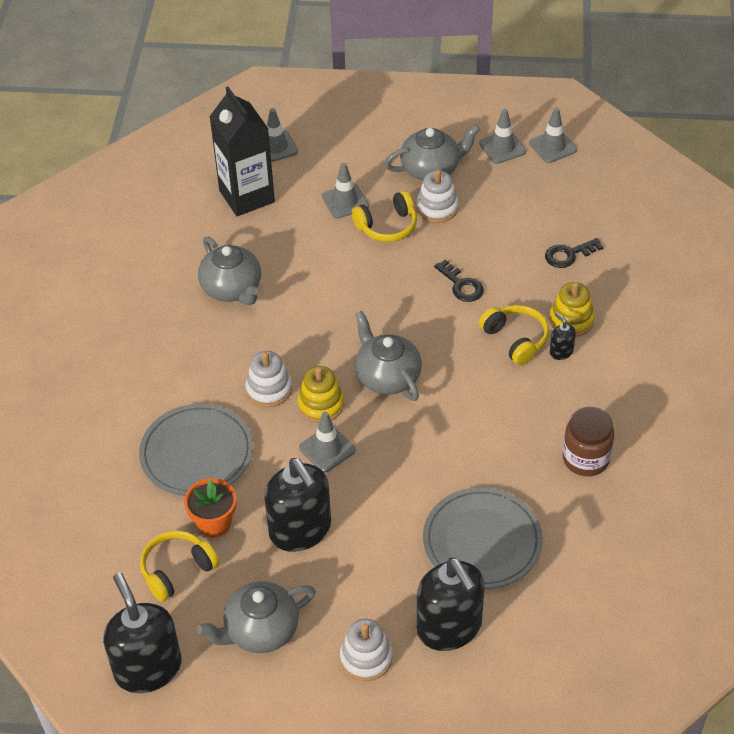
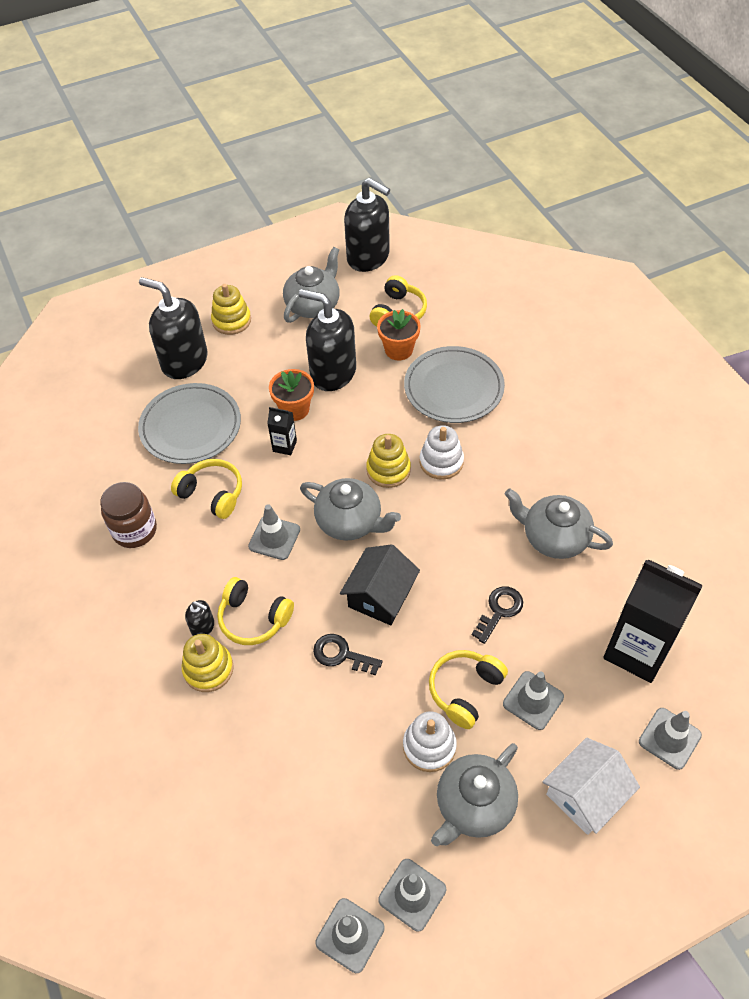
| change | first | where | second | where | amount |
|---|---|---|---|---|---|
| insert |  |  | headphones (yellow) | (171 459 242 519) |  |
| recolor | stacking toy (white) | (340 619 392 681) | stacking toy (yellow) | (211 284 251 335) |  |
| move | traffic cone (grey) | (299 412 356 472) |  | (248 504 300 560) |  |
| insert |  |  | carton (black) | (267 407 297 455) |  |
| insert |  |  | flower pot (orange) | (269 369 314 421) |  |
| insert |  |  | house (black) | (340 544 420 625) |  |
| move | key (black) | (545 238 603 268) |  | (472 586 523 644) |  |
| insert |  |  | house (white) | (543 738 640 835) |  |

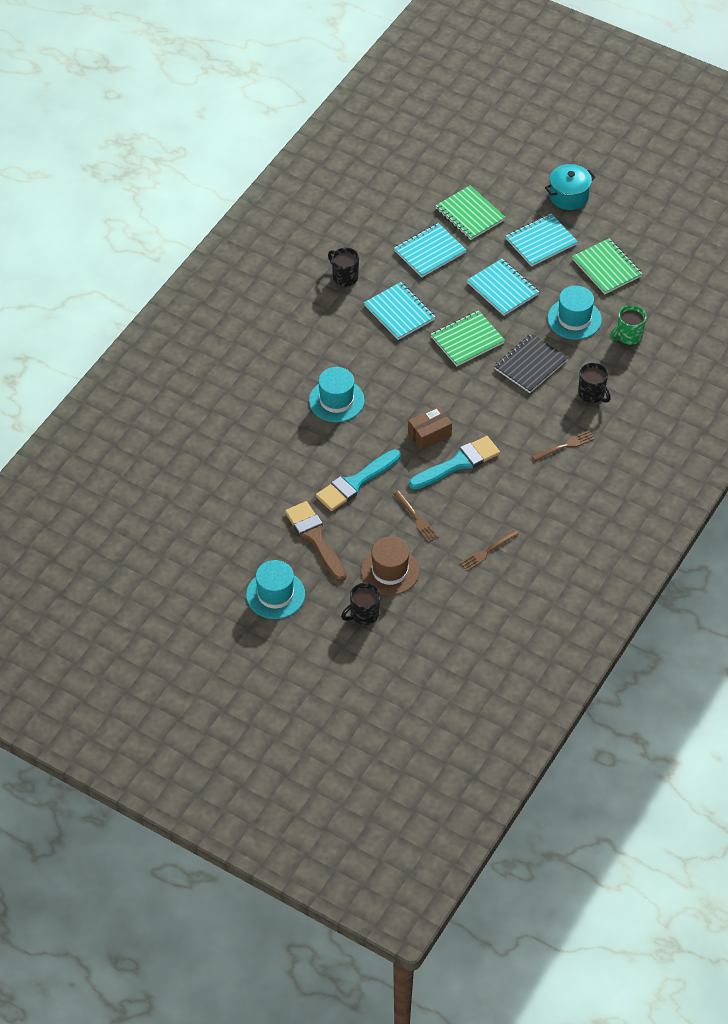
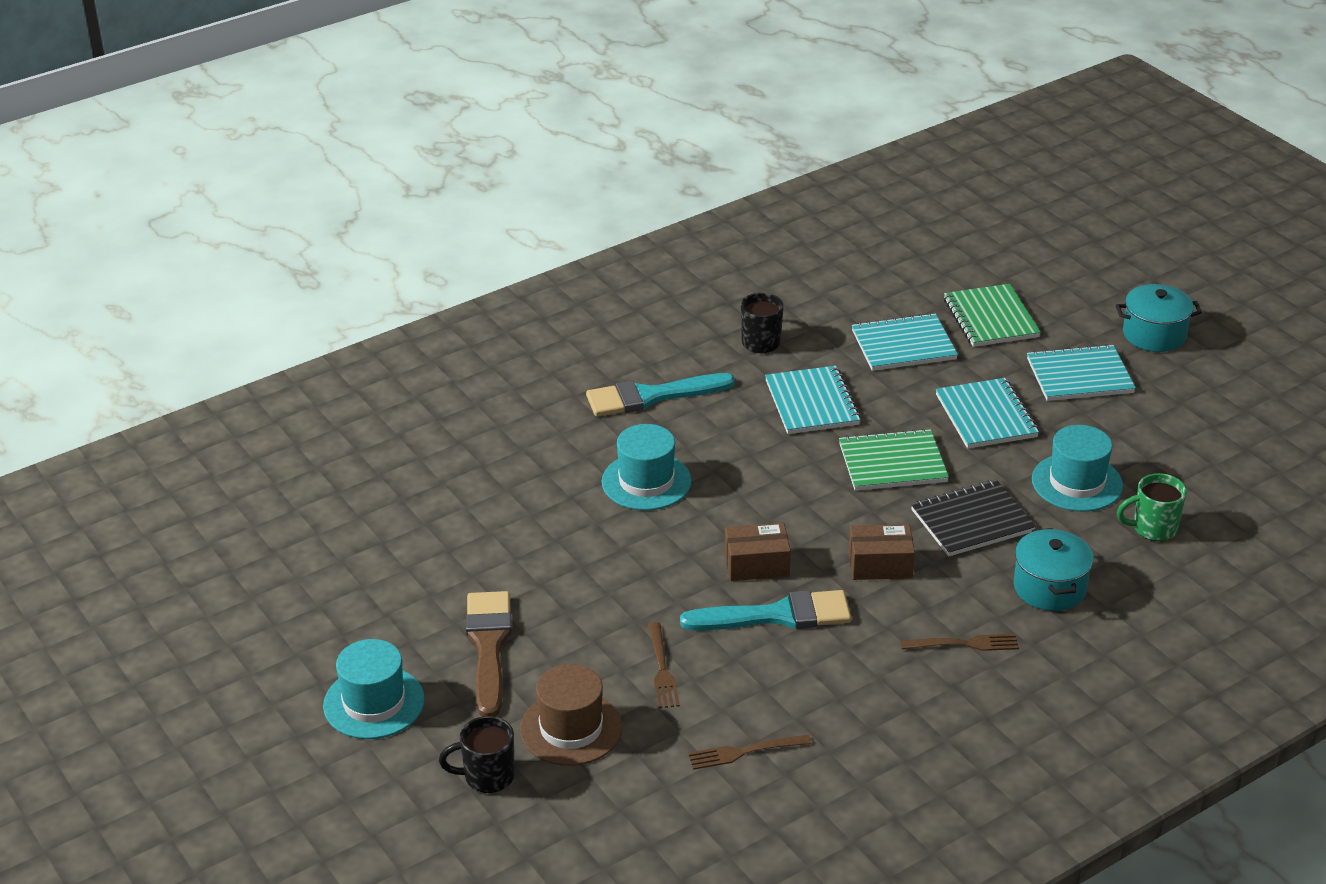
| change | first | where | second | where | amount |
|---|---|---|---|---|---|
| move | brush (turquoise) | (316 449 401 511) |  | (586 373 735 417) |  |
| insert |  |  | box (brown) | (848 524 915 580) |  |
| replace | mug (black) | (578 363 611 403) | pot (turquoise) | (1013 528 1094 611) |  |
| delete | notebook (green) | (572 238 642 294) |  |  |  |

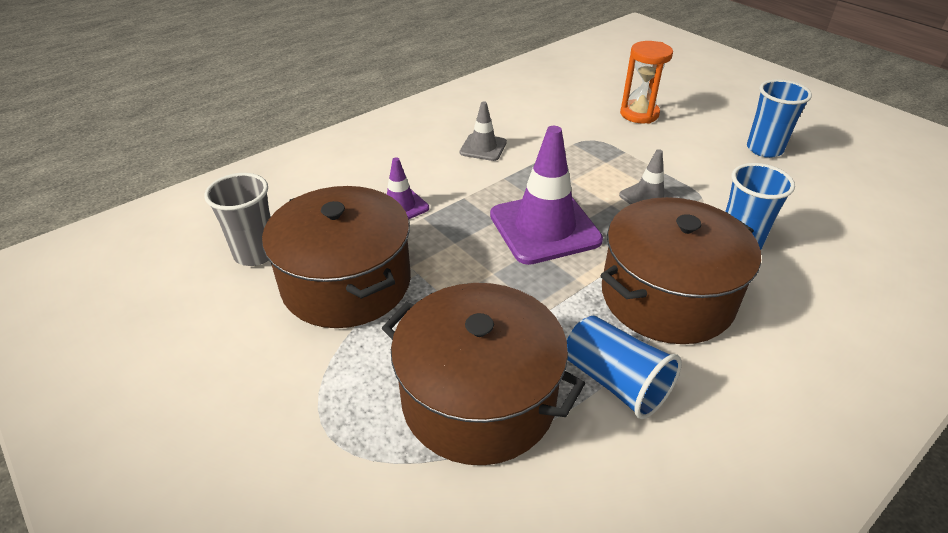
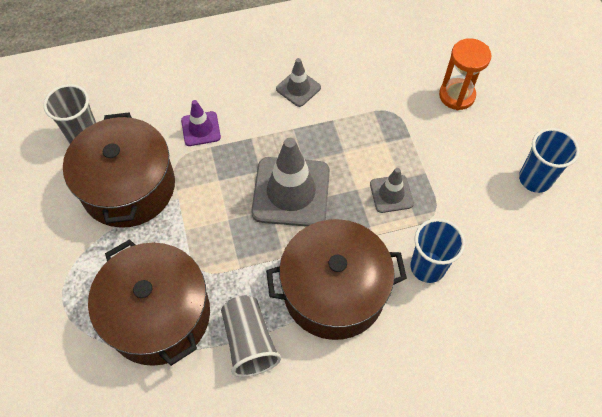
| change | first | where | second | where | amount |
|---|---|---|---|---|---|
| recolor | cup (blue) | (567 315 682 419) | cup (grey) | (221 295 281 377) |  |
| recolor | traffic cone (purple) | (490 126 603 265) | traffic cone (grey) | (251 138 330 227) |  |

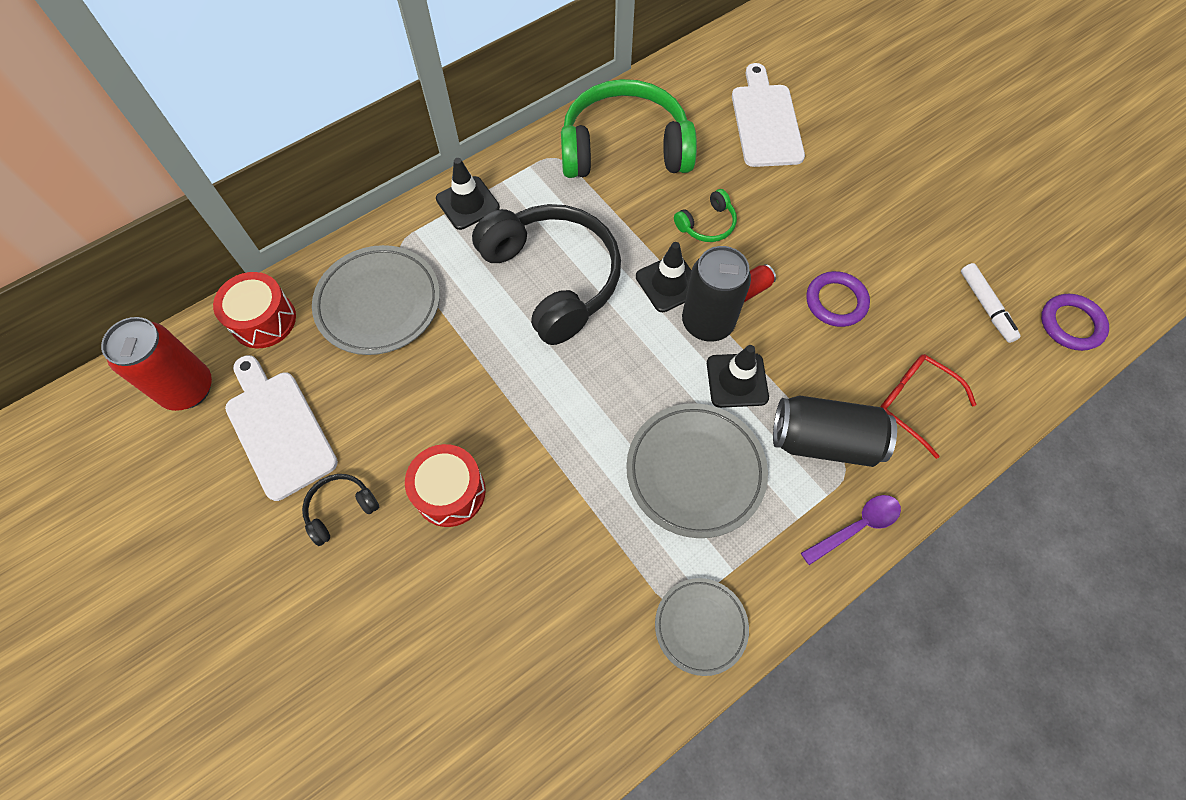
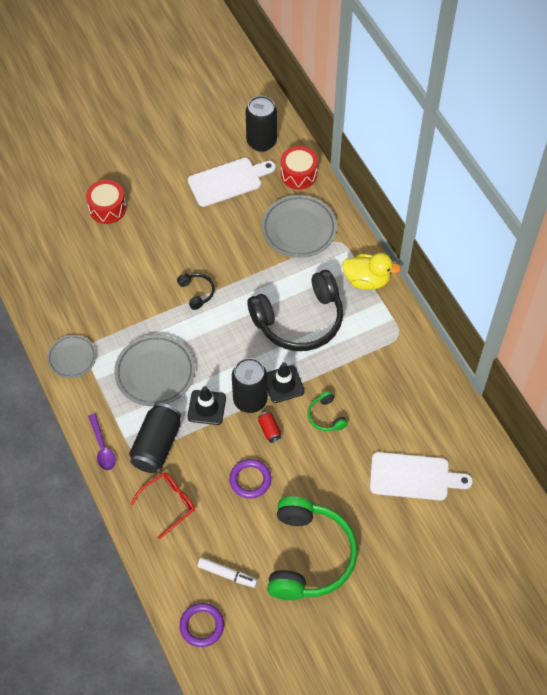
| change | first | where | second | where | amount |
|---|---|---|---|---|---|
| move | drum (red) | (405 444 486 527) |  | (86 180 126 224) |  |
| move | headphones (black) | (302 474 379 546) |  | (177 273 215 310) |  |
| rotate | marker (white) | (961 263 1021 343) |  | (197 557 258 588) | 150 degrees counterclockwise |
| recolor | can (red) | (101 317 212 411) | can (black) | (246 96 277 152) |  |
| move | headphones (green) | (561 79 697 178) |  | (267 496 357 600) |  |
| replace | traffic cone (black) | (436 158 500 230) | duck (yellow) | (342 253 401 290) |  |

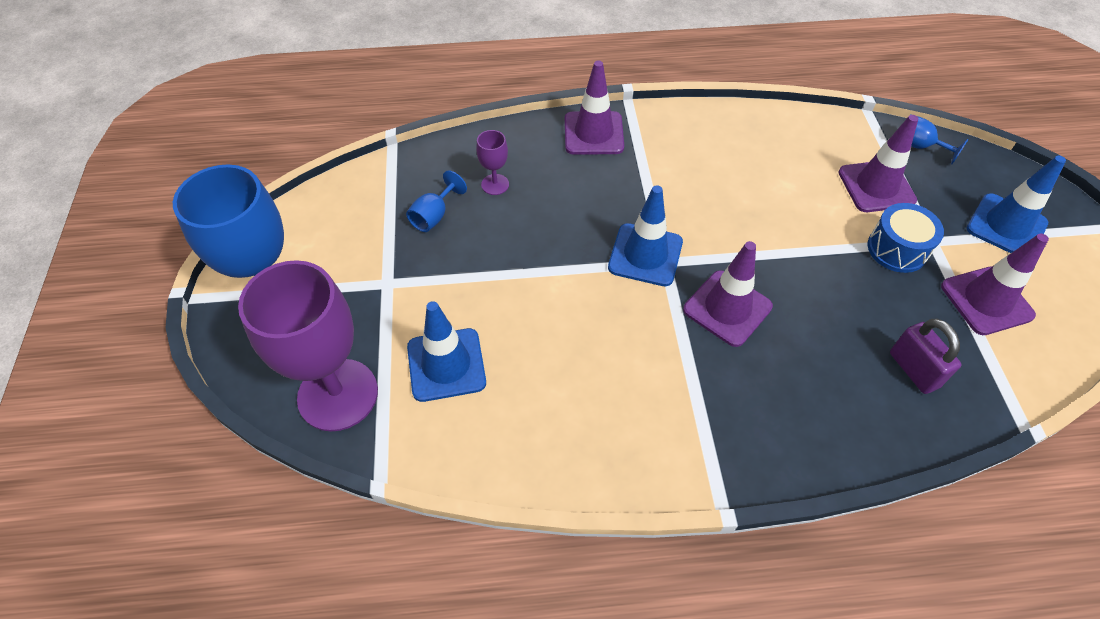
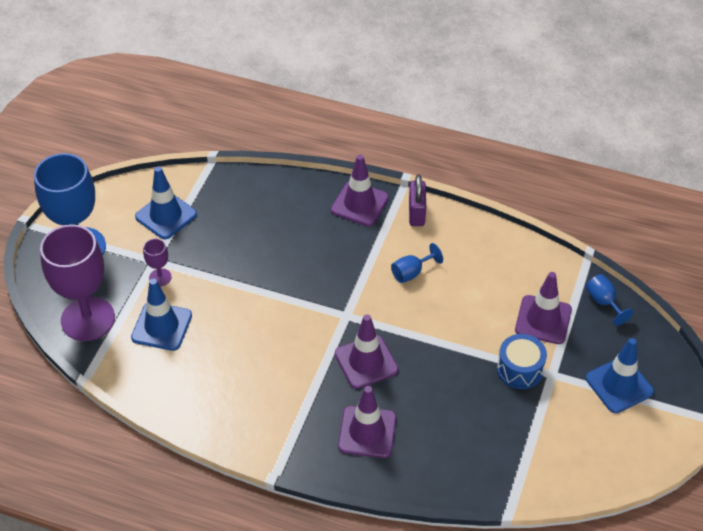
| change | first | where | second | where | amount |
|---|---|---|---|---|---|
| move | traffic cone (blue) | (608 185 683 286) |  | (135 166 197 239) |  |
| move | goblet (purple) | (476 130 509 195) |  | (143 238 172 286) |  |
| move | traffic cone (purple) | (941 233 1049 335) |  | (338 386 396 458) |  |
| move | goblet (blue) | (406 171 467 232) |  | (391 243 443 283) |  |
| move | padlock (purple) | (890 319 961 394) |  | (409 174 426 226) |  |

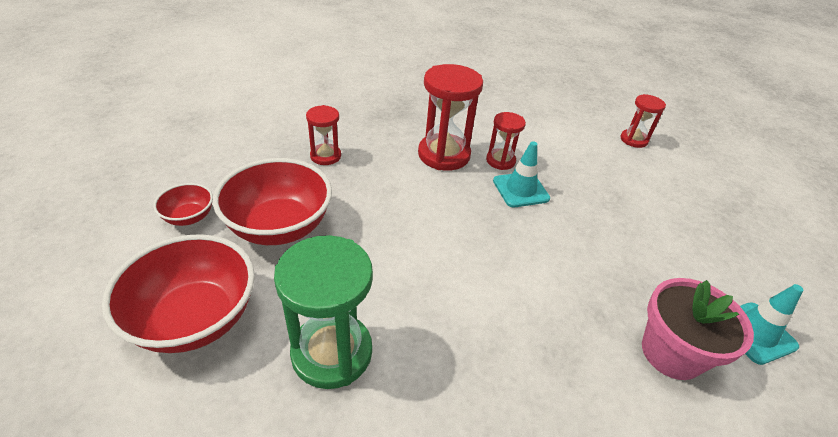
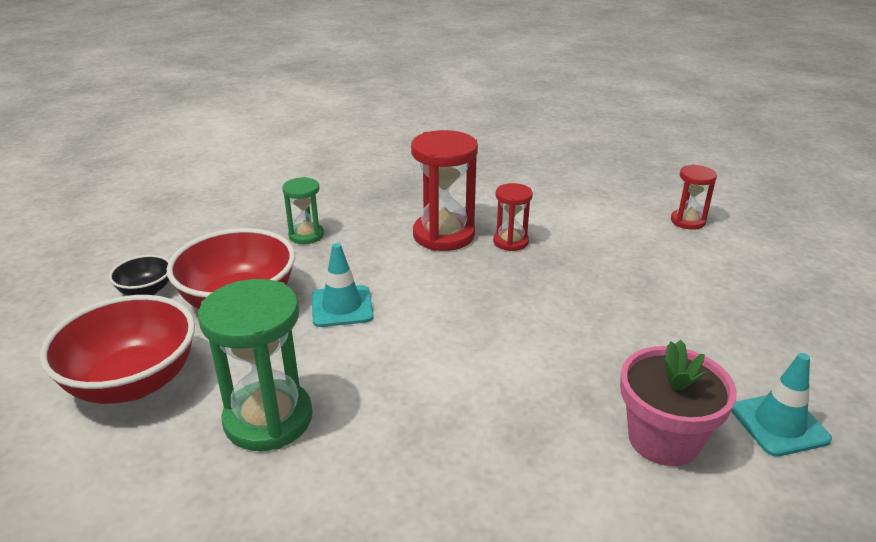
| change | first | where | second | where | amount |
|---|---|---|---|---|---|
| recolor | bowl (red) | (153 183 213 226) | bowl (black) | (109 255 169 296) |  |
| recolor | hourglass (red) | (306 105 341 165) | hourglass (green) | (282 177 324 244) |  |
| move | traffic cone (turquoise) | (493 141 550 207) |  | (312 243 374 327) |  |

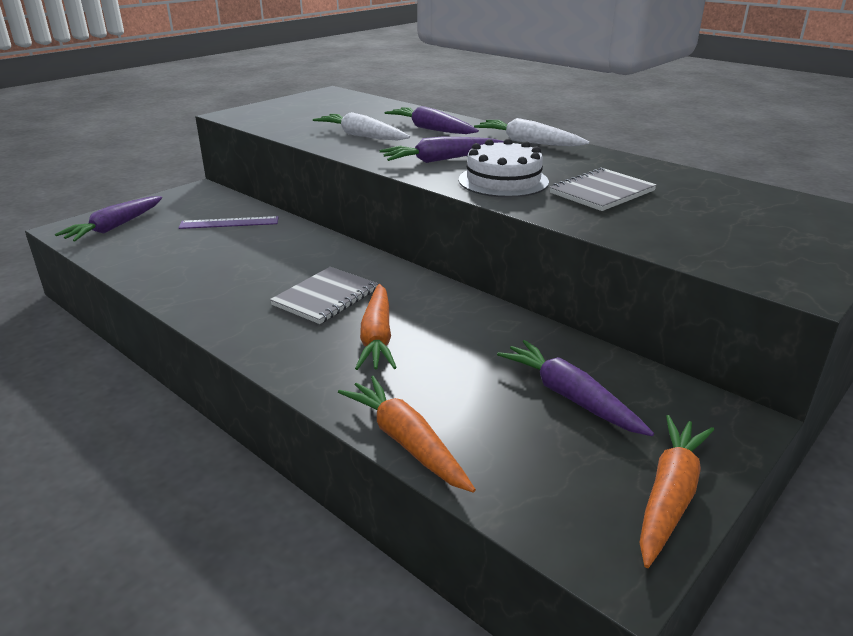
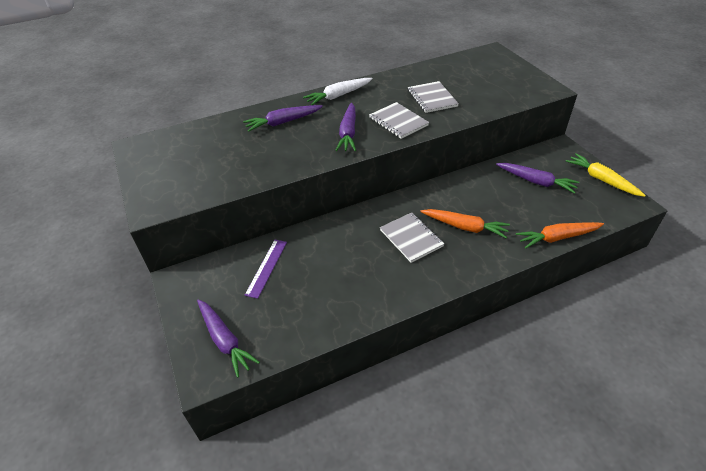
| change | first | where | second | where | amount |
|---|---|---|---|---|---|
| replace | cake (white) | (459 139 549 198) | notebook (grey) | (369 102 429 139) |  |
| rotate | carrot (purple) | (497 340 654 436) |  | (496 163 580 194) | 135 degrees counterclockwise |
| recolor | carrot (orange) | (639 415 714 568) | carrot (yellow) | (566 153 646 197) |  |
| delete | carrot (white) | (313 112 410 140) |  |  |  |

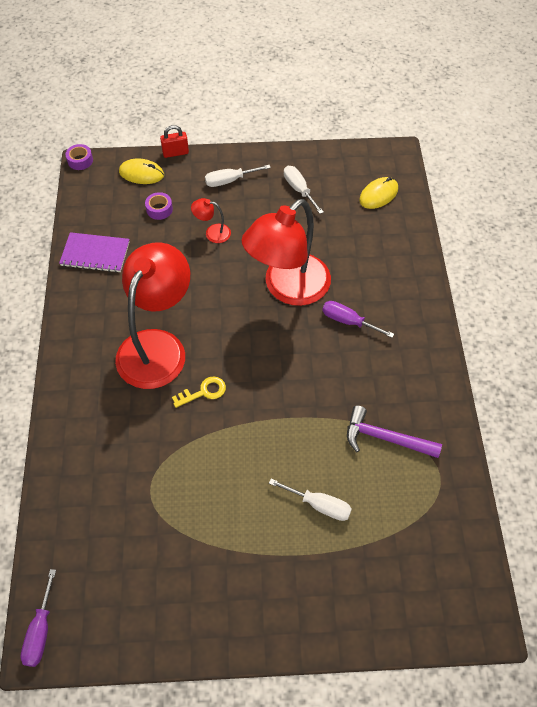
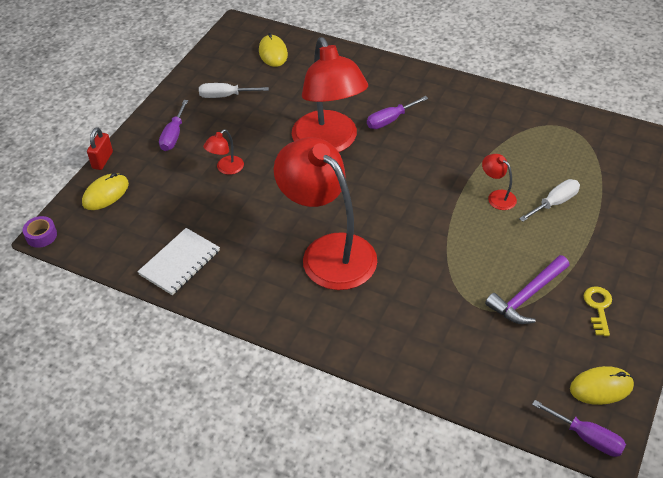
| change | first | where | second | where | amount |
|---|---|---|---|---|---|
| recolor | notebook (purple) | (59 232 130 273) | notebook (white) | (137 228 220 295) |  |
| recolor | screwdriver (white) | (205 165 271 187) | screwdriver (purple) | (159 100 188 151) |  |
| insert |  |  | lamp (red) | (482 154 517 210) |  |
| move | hammer (purple) | (347 405 442 458) |  | (485 255 569 324) |  |
| insert |  |  | mouse (yellow) | (570 366 634 405) |  |
| move | key (yellow) | (172 376 226 408) |  | (584 286 612 336) |  |
| delete | tape (purple) | (145 192 173 220) |  |  |  |

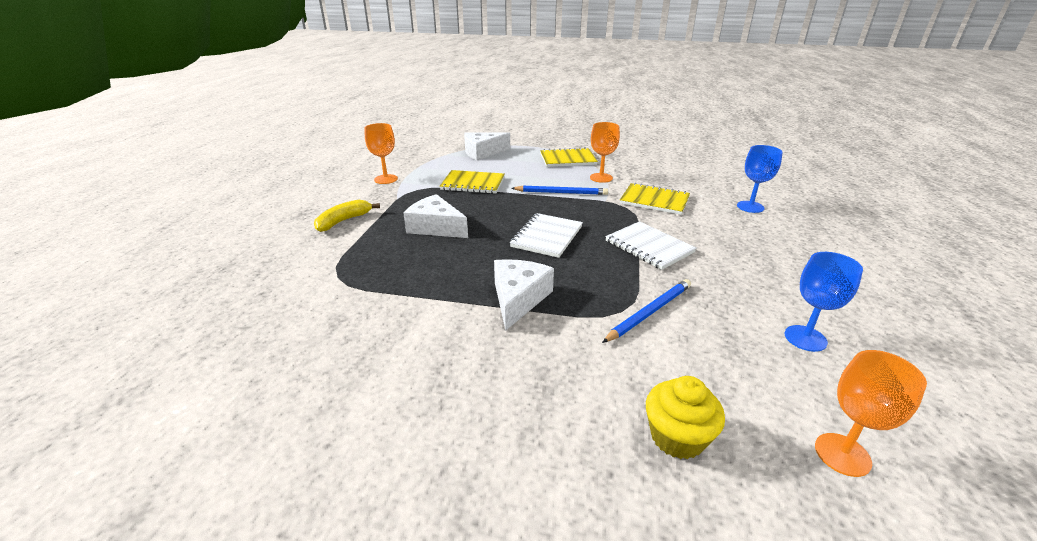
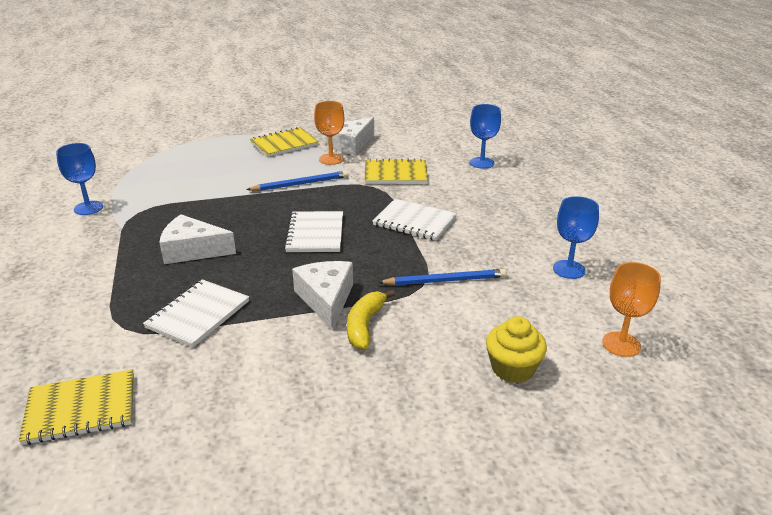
| change | first | where | second | where | amount |
|---|---|---|---|---|---|
| move | notebook (yellow) | (440 170 505 194) |  | (19 369 134 445) |  |
| recolor | goblet (orange) | (365 123 398 184) | goblet (blue) | (56 143 103 215) |  |
| insert |  |  | notebook (white) | (143 279 249 348) |  |
| move | cheese (white) | (464 132 510 160) |  | (326 117 374 155) |  |
| move | banana (yellow) | (314 200 380 232) |  | (347 290 395 349) |  |
| rotate | pencil (blue) | (602 279 691 343) |  | (378 269 507 285) | 60 degrees clockwise |

